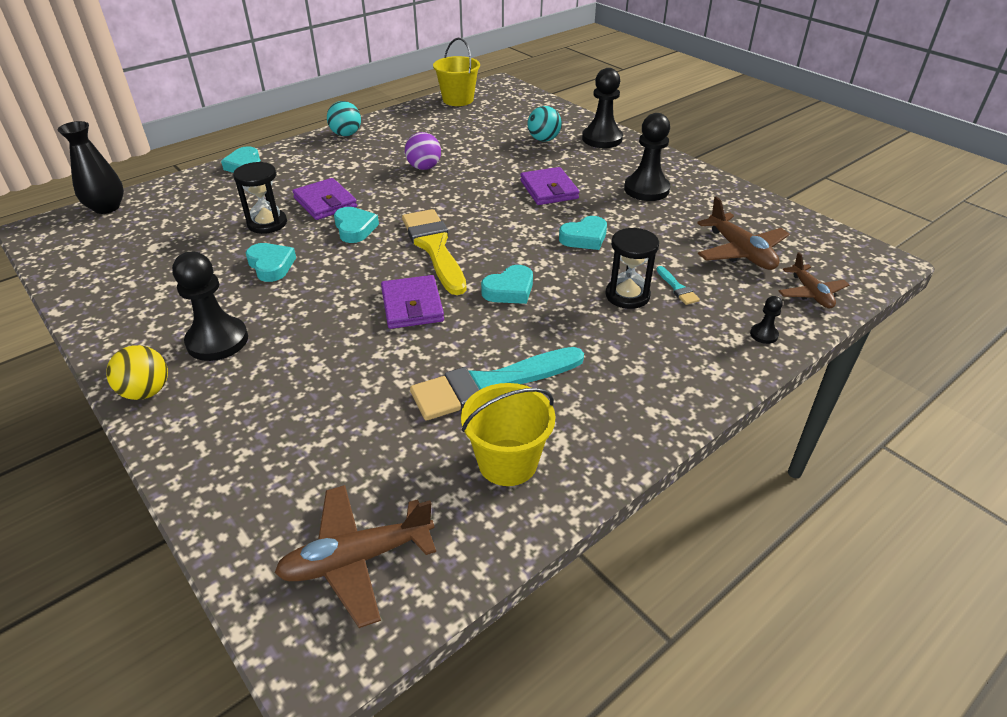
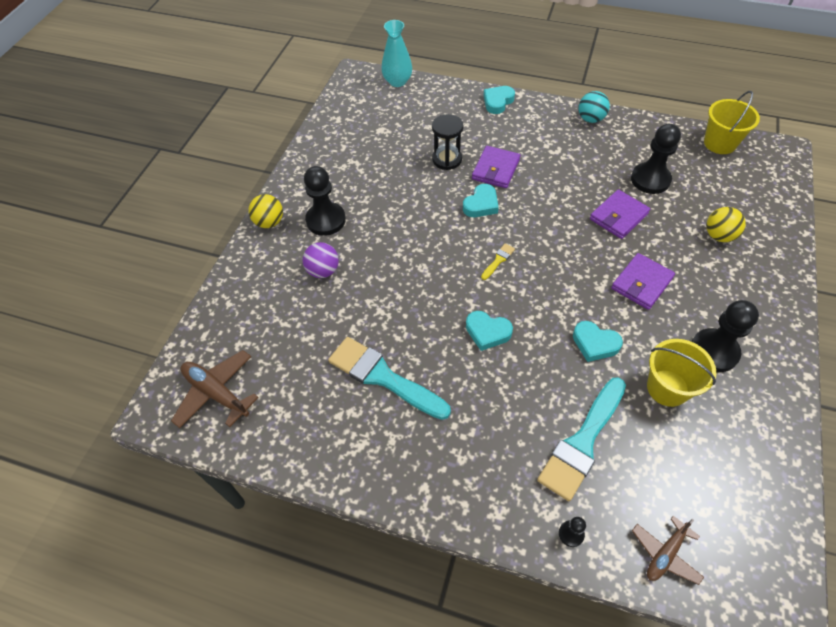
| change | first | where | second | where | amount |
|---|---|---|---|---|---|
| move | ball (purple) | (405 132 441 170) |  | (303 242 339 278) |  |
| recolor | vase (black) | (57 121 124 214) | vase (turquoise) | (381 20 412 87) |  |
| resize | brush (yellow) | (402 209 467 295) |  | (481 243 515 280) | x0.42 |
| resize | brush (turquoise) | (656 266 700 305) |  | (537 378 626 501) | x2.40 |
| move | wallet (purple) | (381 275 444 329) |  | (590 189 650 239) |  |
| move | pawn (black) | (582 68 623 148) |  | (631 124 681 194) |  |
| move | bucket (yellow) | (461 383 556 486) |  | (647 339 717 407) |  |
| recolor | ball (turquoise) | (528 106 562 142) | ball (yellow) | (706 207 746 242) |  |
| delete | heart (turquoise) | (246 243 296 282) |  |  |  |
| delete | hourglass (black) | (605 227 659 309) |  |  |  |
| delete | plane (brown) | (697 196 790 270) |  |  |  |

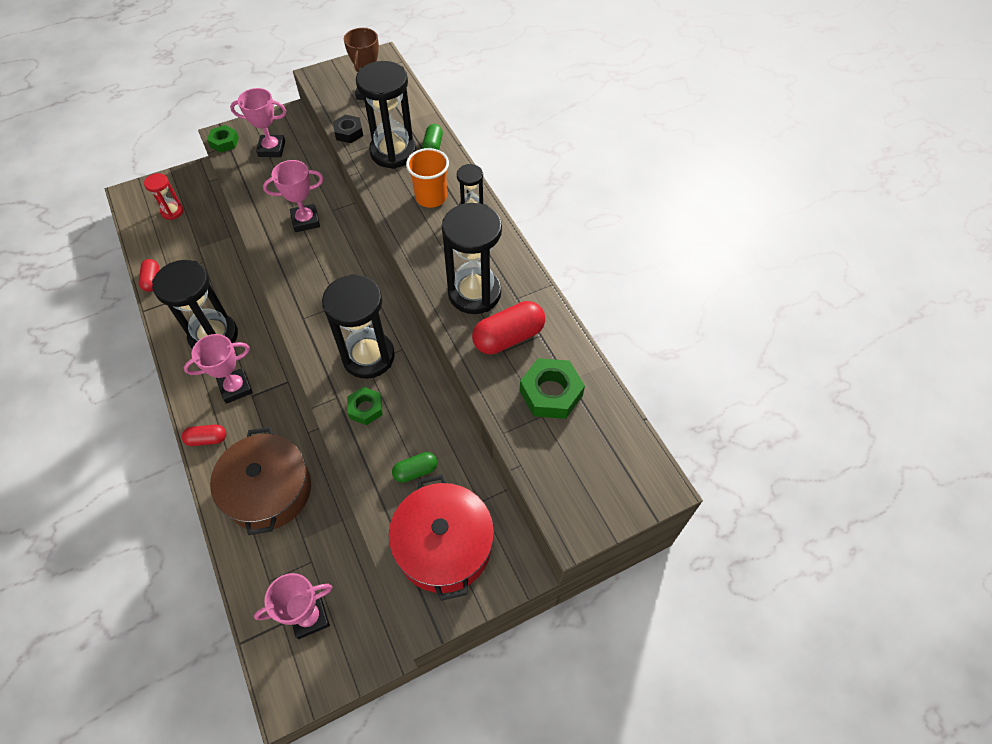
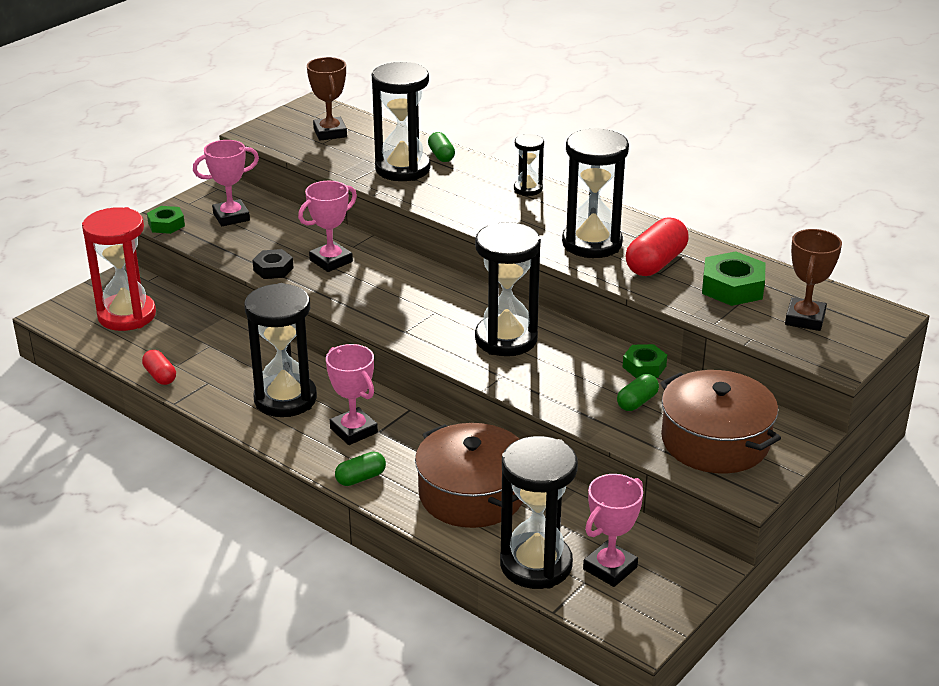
| change | first | where | second | where | amount |
|---|---|---|---|---|---|
| resize | hourglass (red) | (144 173 184 220) |  | (82 207 156 331) | x1.95 |
| move | nut (black) | (333 114 363 143) |  | (252 249 294 279) |  |
| rotate | trophy (pink) | (184 334 253 404) |  | (326 344 378 445) | 75 degrees counterclockwise |
| recolor | capsule (red) | (182 425 226 446) | capsule (green) | (335 452 386 486) |  |
| insert |  |  | hourglass (black) | (500 436 578 589) |  |
| move | nut (green) | (347 387 383 425) |  | (623 344 667 378) |  |
| recolor | pot (red) | (388 475 494 601) | pot (brown) | (660 370 781 473) |  |
| insert |  |  | trophy (brown) | (785 229 842 331) |  |
| delete | cup (orange) | (406 148 449 208) |  |  |  |

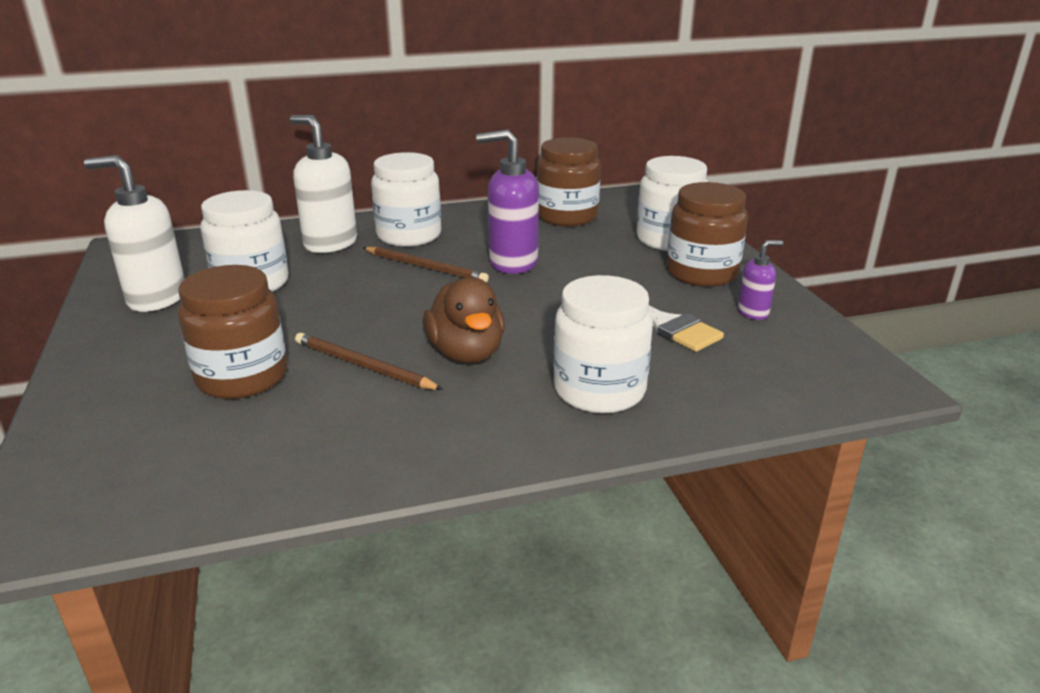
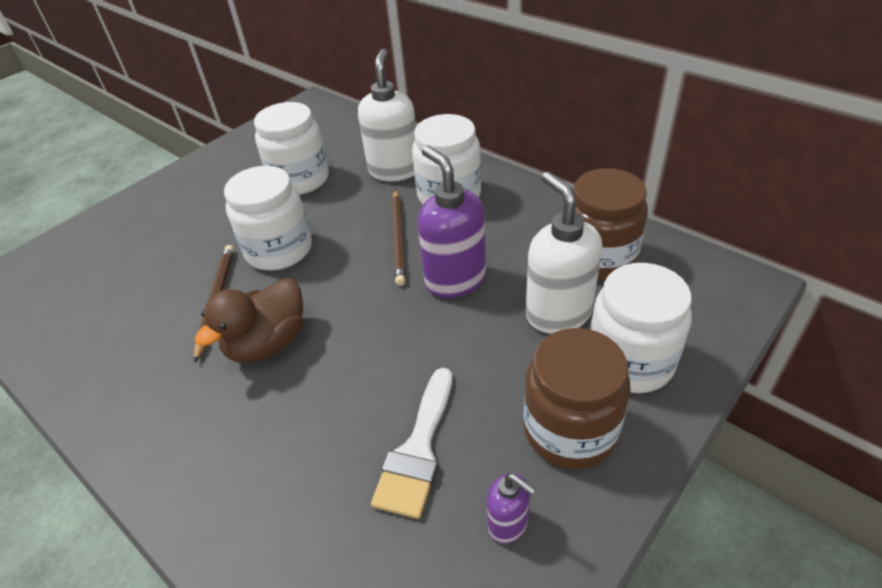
| change | first | where | second | where | amount |
|---|---|---|---|---|---|
| move | jar (white) | (553 275 653 413) |  | (224 166 312 271) |  |
| move | soap dispenser (white) | (84 155 185 312) |  | (526 172 602 334) |  |
| delete | jar (brown) | (178 265 287 399) |  |  |  |

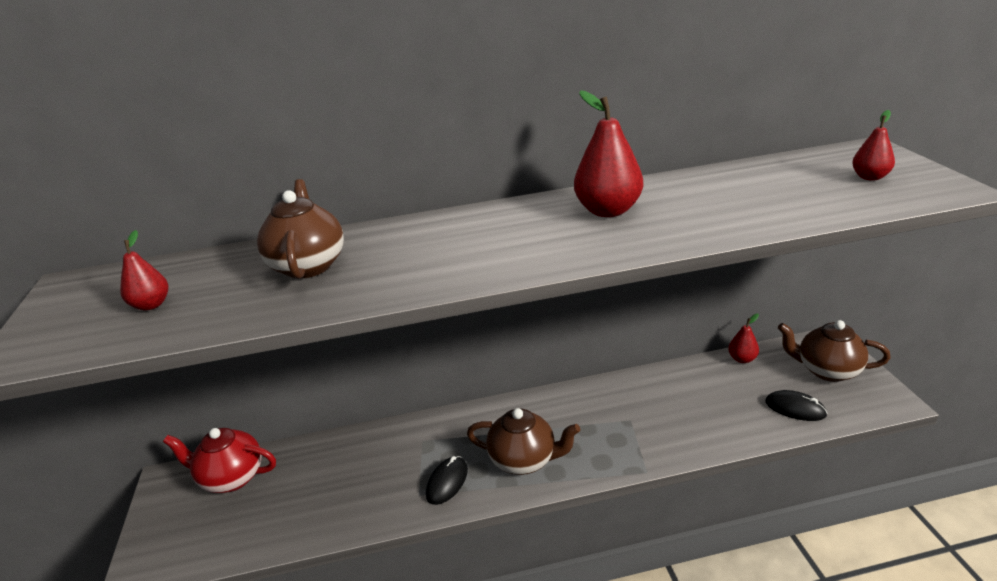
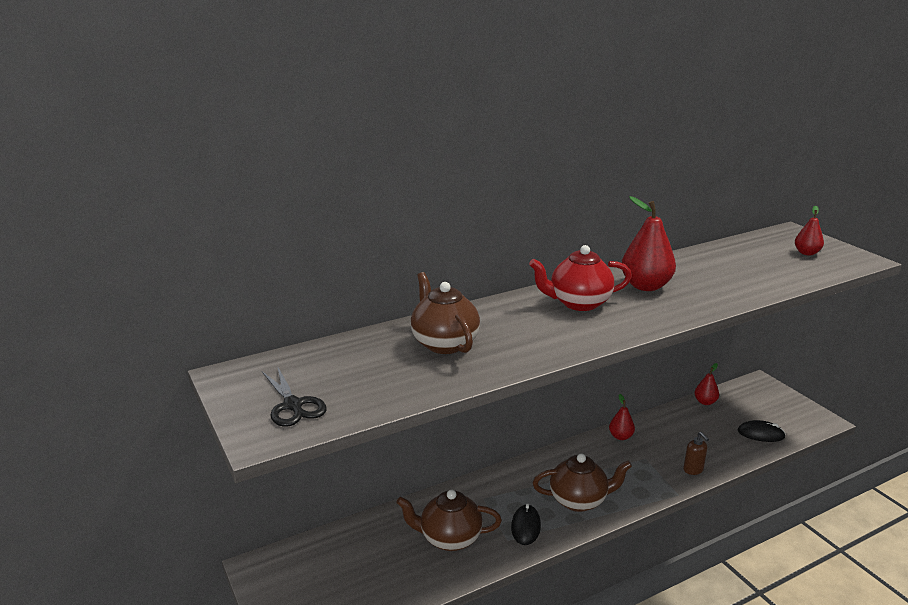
| change | first | where | second | where | amount |
|---|---|---|---|---|---|
| insert |  |  | scissors (black) | (262 366 327 427) |  |
| move | teapot (brown) | (778 320 891 382) |  | (396 490 502 551) |  |
| move | teapot (red) | (163 428 276 493) |  | (529 245 632 311) |  |
| move | pear (red) | (120 230 168 311) |  | (609 394 635 440) |  |
| insert |  |  | soap dispenser (brown) | (683 432 709 475) |  |

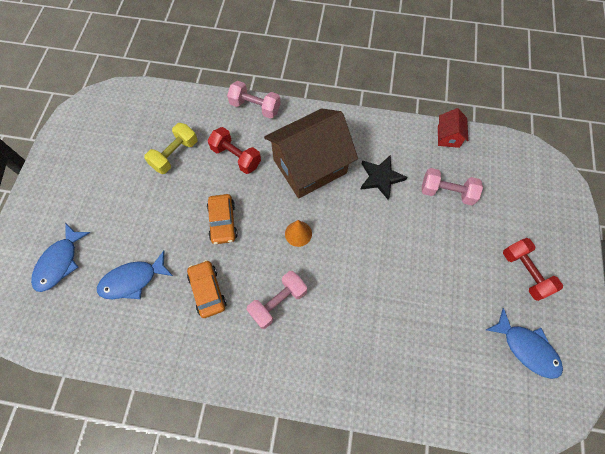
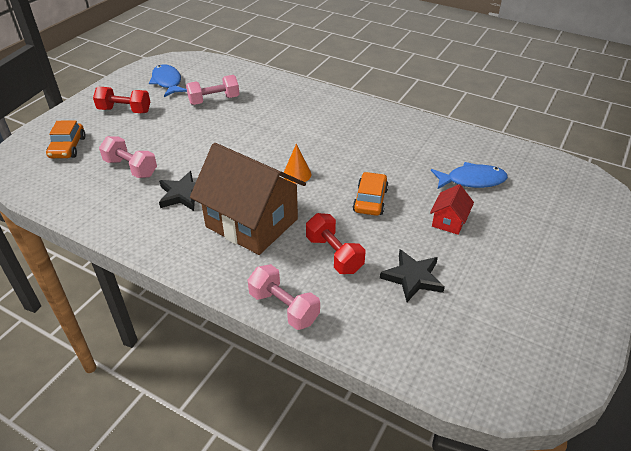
| change | first | where | second | where | amount |
|---|---|---|---|---|---|
| move | car (orange) | (187 260 227 318) |  | (46 121 86 158) |  |
| rotate | dumbbell (red) | (503 238 563 301) |  | (93 87 150 113) | 75 degrees counterclockwise |
| move | dumbbell (pink) | (246 271 307 329) |  | (186 75 239 105) |  |
| rotate | house (brown) | (264 109 358 198) |  | (190 143 306 255) | 45 degrees clockwise |
| replace | dumbbell (yellow) | (144 123 197 174) | star (black) | (380 249 445 302) |  |
| move | house (red) | (438 108 468 148) |  | (430 184 474 235) |  |
| delete | fish (blue) | (31 223 90 292) |  |  |  |

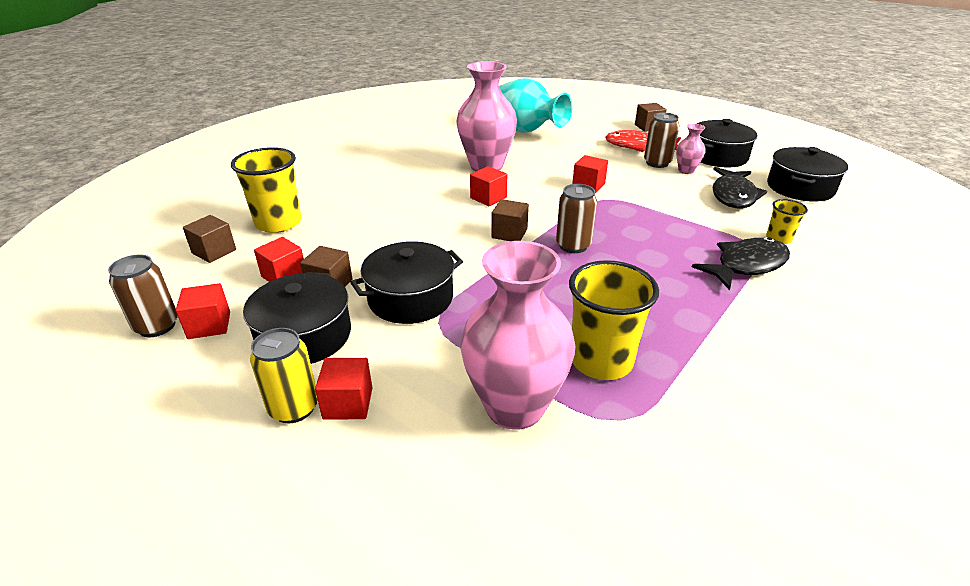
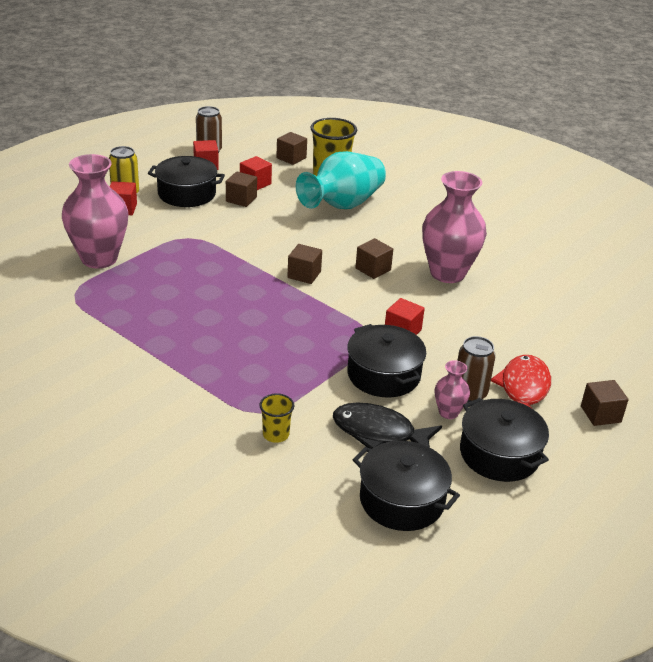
| change | first | where | second | where | amount |
|---|---|---|---|---|---|
| move | vase (turquoise) | (499 78 573 133) |  | (296 151 386 209) |  |
| move | pot (black) | (350 241 463 324) |  | (347 324 426 398) |  |
| recolor | cube (red) | (470 166 507 206) | cube (brown) | (355 238 393 279) |  |
| delete | can (brown) | (556 184 597 253) |  |  |  |
| delete | cup (yellow) | (569 260 659 380) |  |  |  |
| delete | fish (black) | (692 237 790 290) |  |  |  |

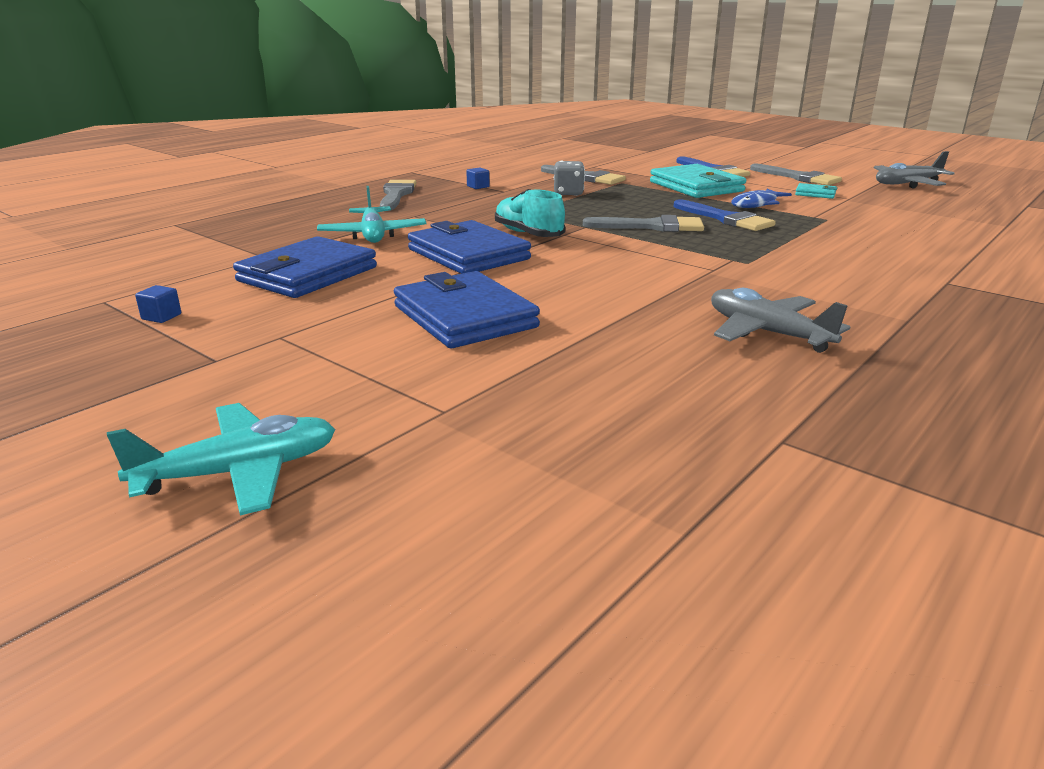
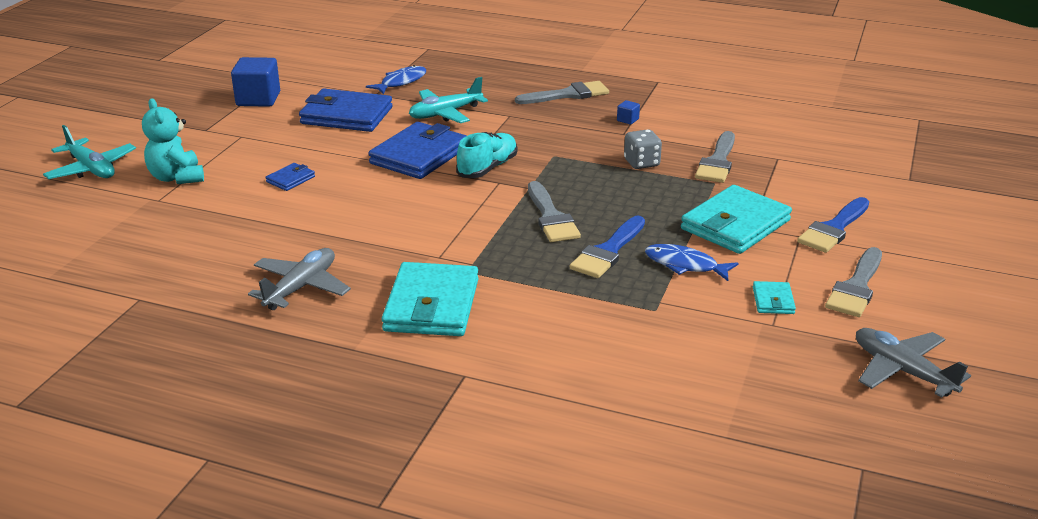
| change | first | where | second | where | amount |
|---|---|---|---|---|---|
| insert |  |  | teddy bear (turquoise) | (142 98 204 184) |  |
| resize | cube (blue) | (135 285 181 323) |  | (231 57 280 107) | x2.30 |
| resize | wallet (blue) | (394 271 540 348) |  | (266 163 315 191) | x0.46 |
| insert |  |  | fish (blue) | (366 65 426 94) |  |
| insert |  |  | wallet (turquoise) | (382 262 478 336) |  |

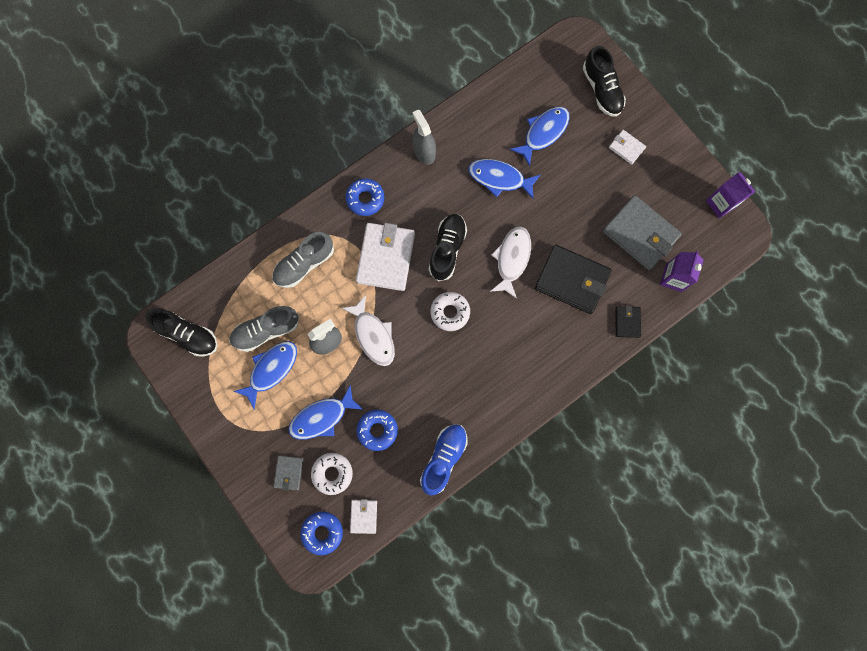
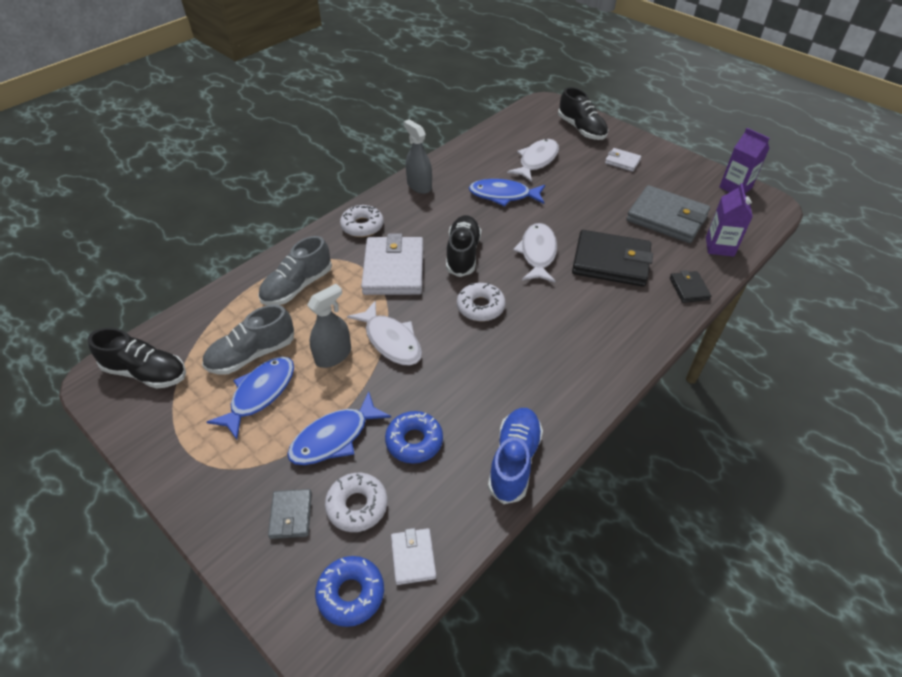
| change | first | where | second | where | amount |
|---|---|---|---|---|---|
| recolor | donut (blue) | (346 178 384 216) | donut (white) | (340 205 384 237) |  |
| recolor | fish (blue) | (510 107 570 166) | fish (white) | (507 139 559 182) |  |

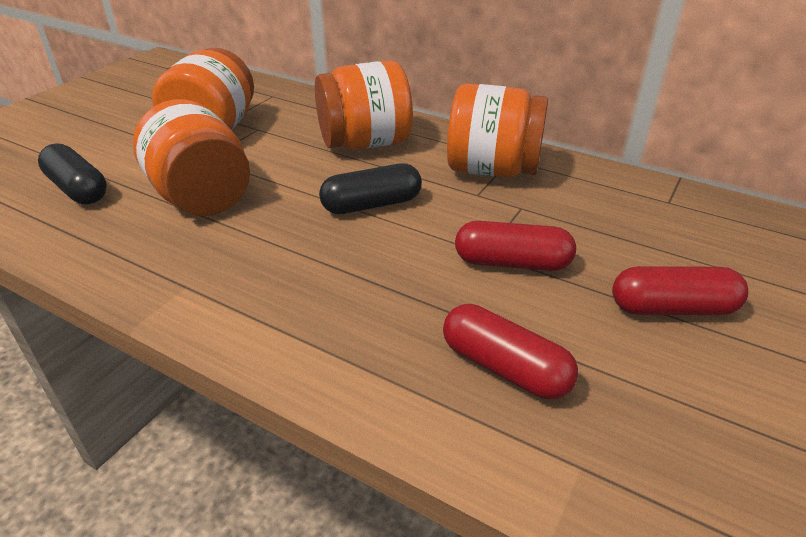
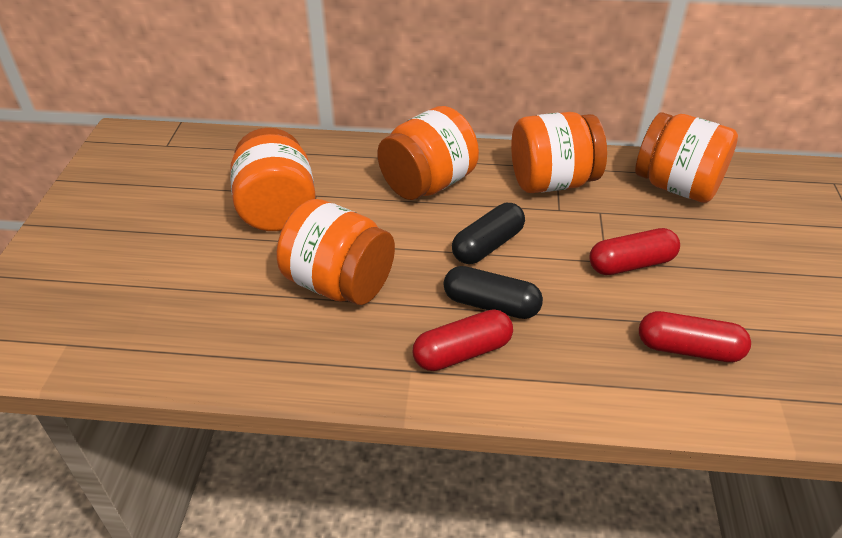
| change | first | where | second | where | amount |
|---|---|---|---|---|---|
| move | capsule (red) | (612 266 748 315) |  | (413 310 513 371) |  |
| move | capsule (black) | (38 143 107 204) |  | (443 266 543 319) |  |
| insert |  |  | jar (orange) | (635 112 738 203) |  |

